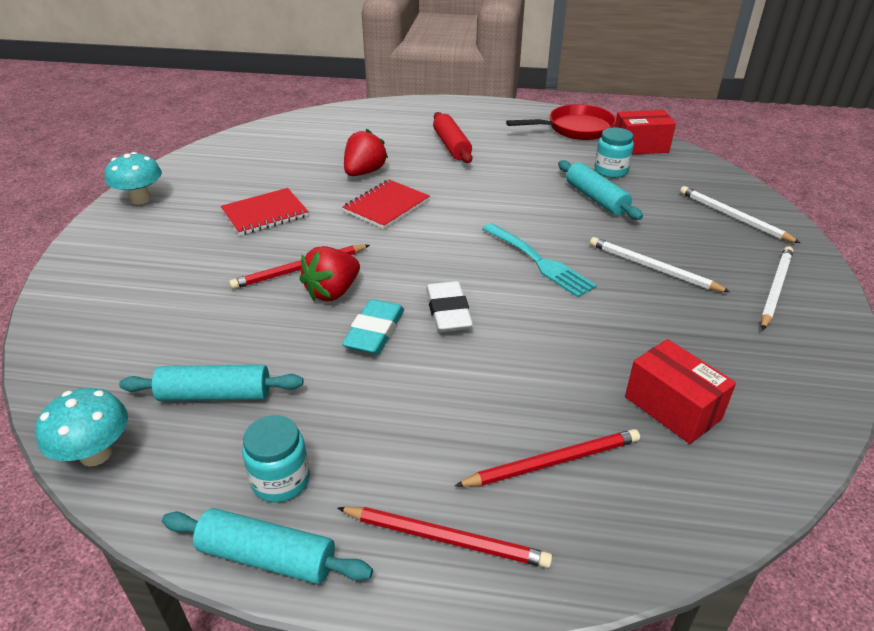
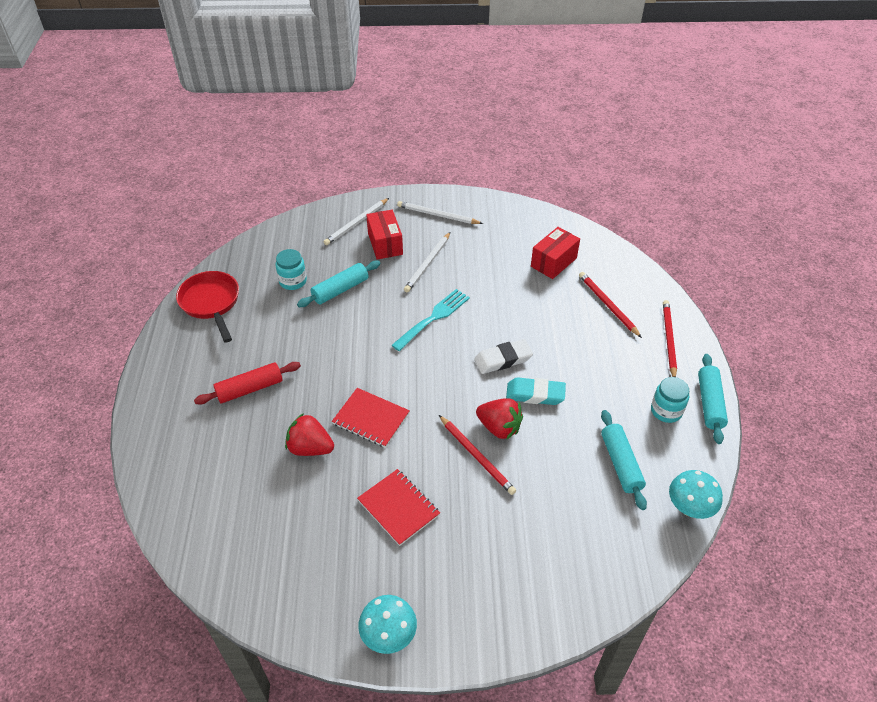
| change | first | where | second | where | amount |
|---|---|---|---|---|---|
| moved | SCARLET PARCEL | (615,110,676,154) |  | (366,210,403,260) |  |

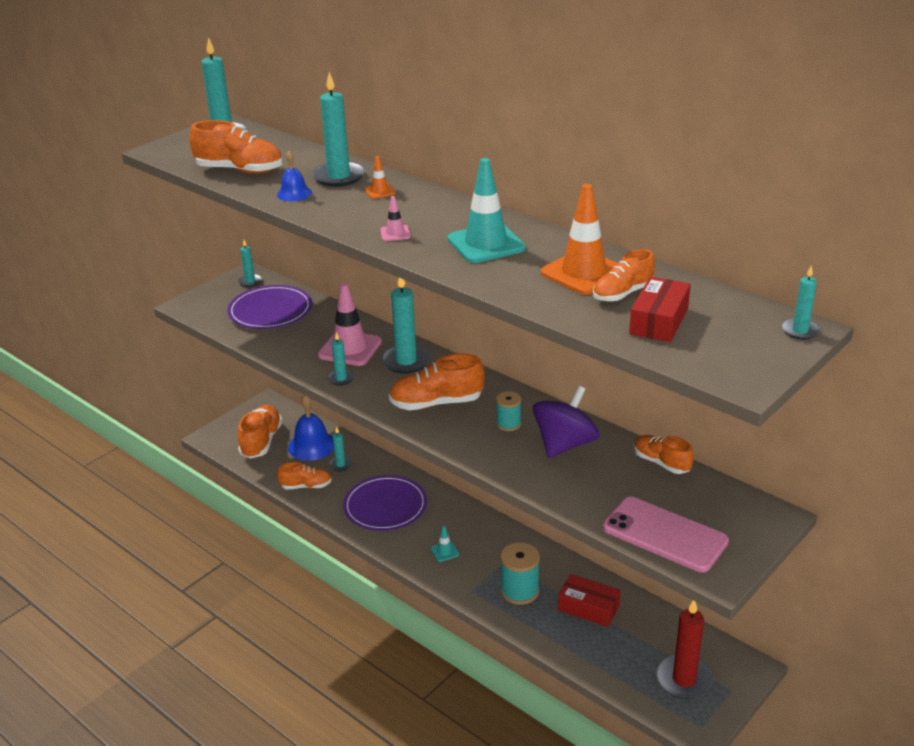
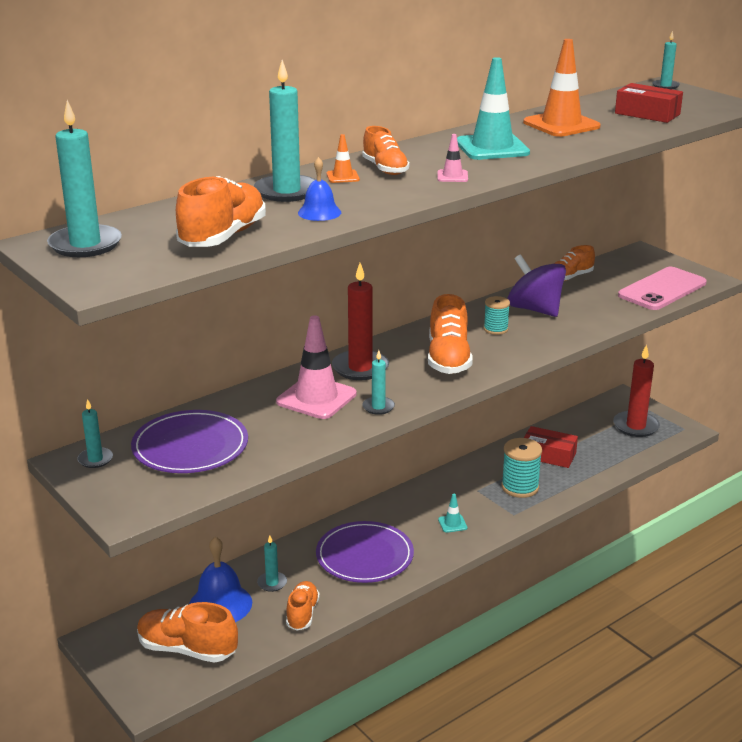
| change | first | where | second | where | amount |
|---|---|---|---|---|---|
| moved | ORANGE-COLOURED SHOE | (593,249,655,302) |  | (362,126,410,175) |  |
| recoloured | TURQUOISE PILLAR CANDLE | (381,278,431,374) | SCARLET PILLAR CANDLE | (332,263,389,380) |  |
| turned | SCARLET PARCEL | (558,574,621,627) |  | (524,426,578,468) | 75 degrees clockwise |

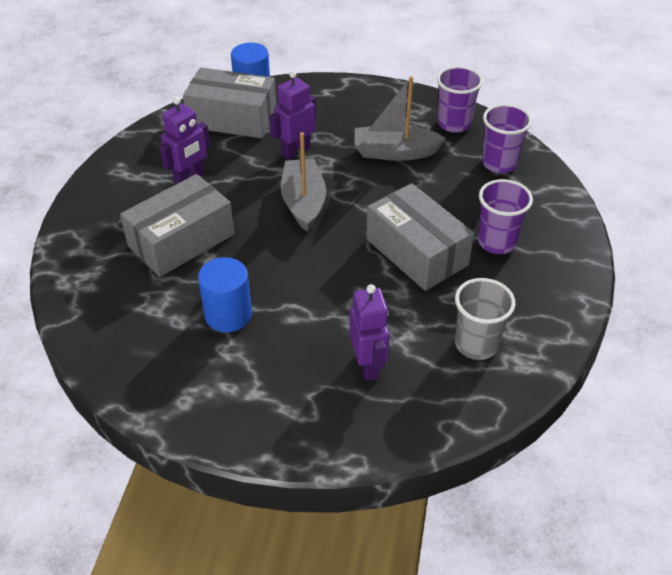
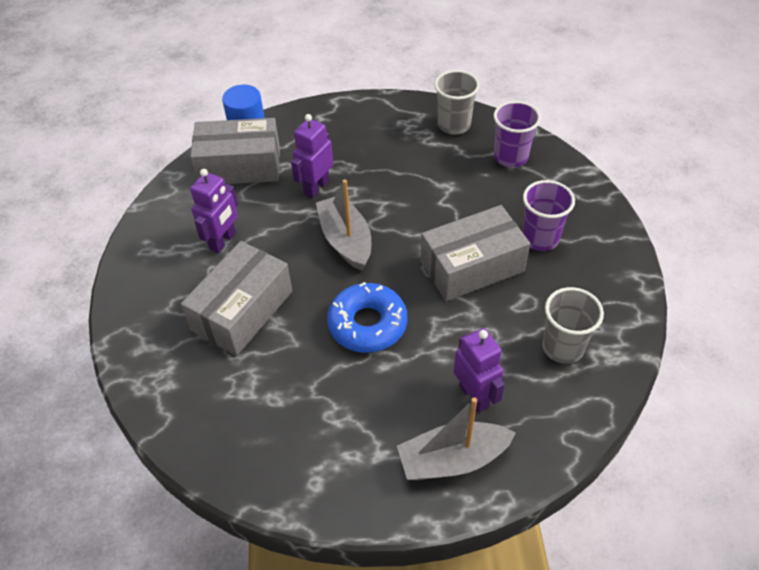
| change | first | where | second | where | amount |
|---|---|---|---|---|---|
| recoloured | PURPLE BEAKER | (437,66,483,133) | GREY BEAKER | (435,70,480,135) |  |
| moved | GREY TOY BOAT | (354,76,446,161) |  | (397,397,516,480) |  |
| turned | GREY PARCEL | (366,183,474,291) |  | (421,205,530,301) | 60 degrees counterclockwise |
| removed | ROYAL BLUE CYLINDER | (198,257,252,332) |  |  |  |
| added |  |  | ROYAL BLUE DONUT | (327,282,407,353) |  |

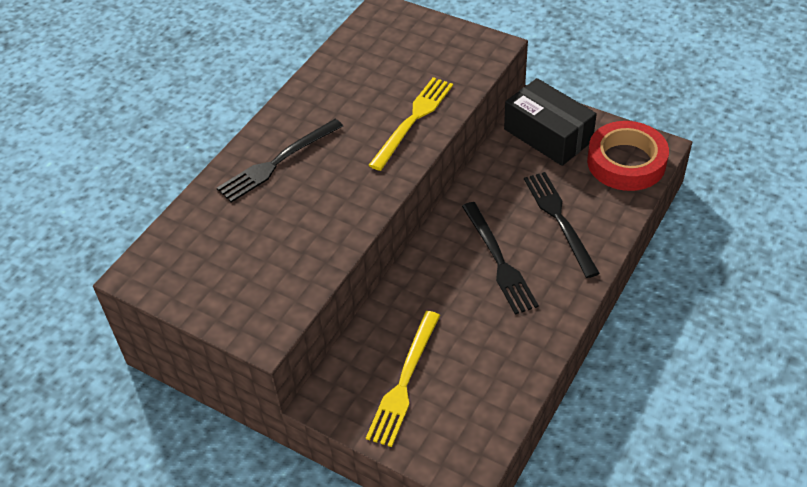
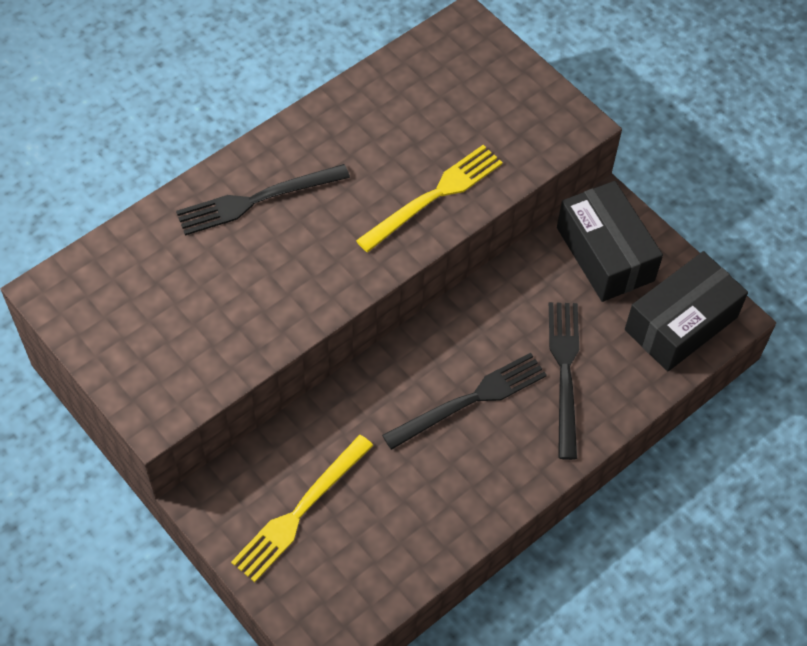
| change | first | where | second | where | amount |
|---|---|---|---|---|---|
| replaced | SCARLET TAPE | (587,121,669,191) | EBONY PARCEL | (625,251,748,371) |  |
| turned | EBONY FORK | (462,202,539,315) |  | (382,353,547,450) | 120 degrees counterclockwise |

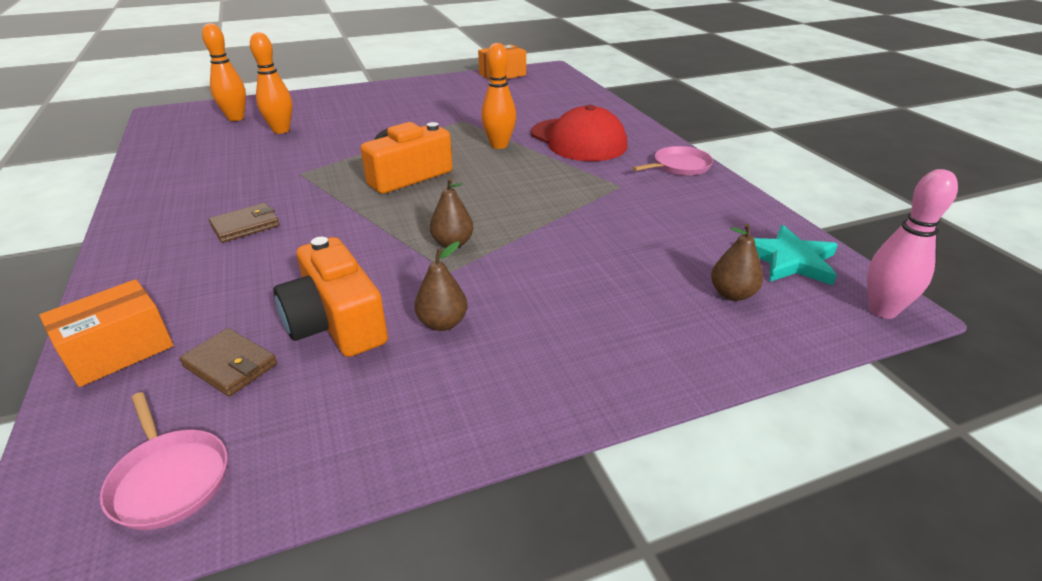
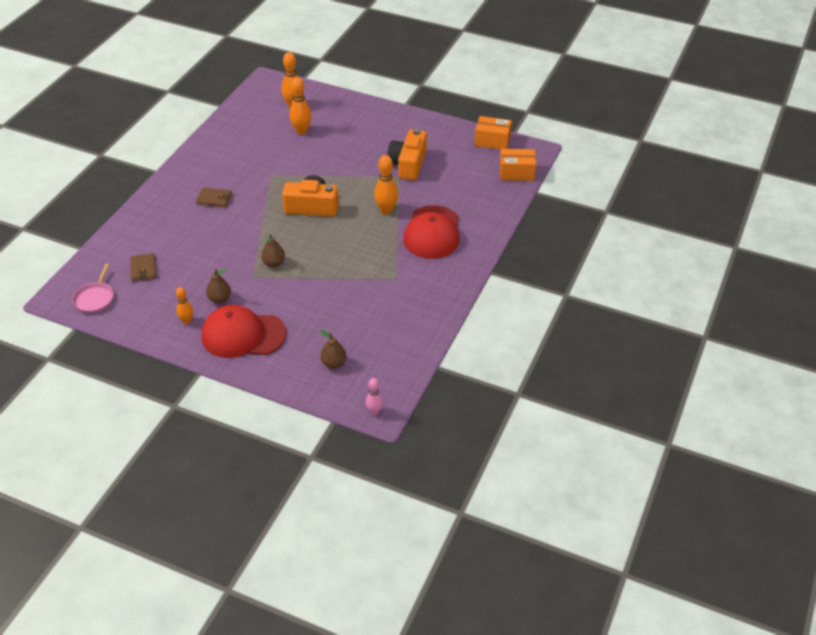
| change | first | where | second | where | amount |
|---|---|---|---|---|---|
| removed | ROSY PAN | (633,146,713,176) |  |  |  |
| resized | ROSY TENPIN | (867,169,958,319) |  | (366,378,383,415) | x0.61 |
| removed | TURQUOISE STAR SHAPE | (754,225,838,285) |  |  |  |
| moved | ORANGE-COLOURED COMPACT CAMERA | (274,237,388,357) |  | (387,129,427,180) |  |
| moved | ORANGE-COLOURED PARCEL | (39,279,174,387) |  | (500,149,536,181) |  |
| added |  |  | ORANGE-COLOURED TENPIN | (176,287,193,324) |  |
| added |  |  | SCARLET CAP | (201,305,286,358) |  |

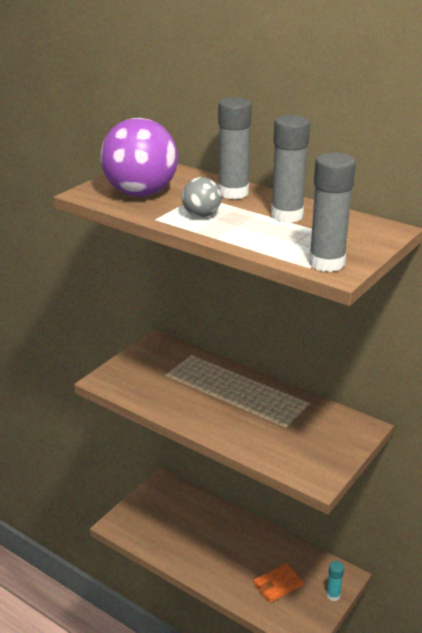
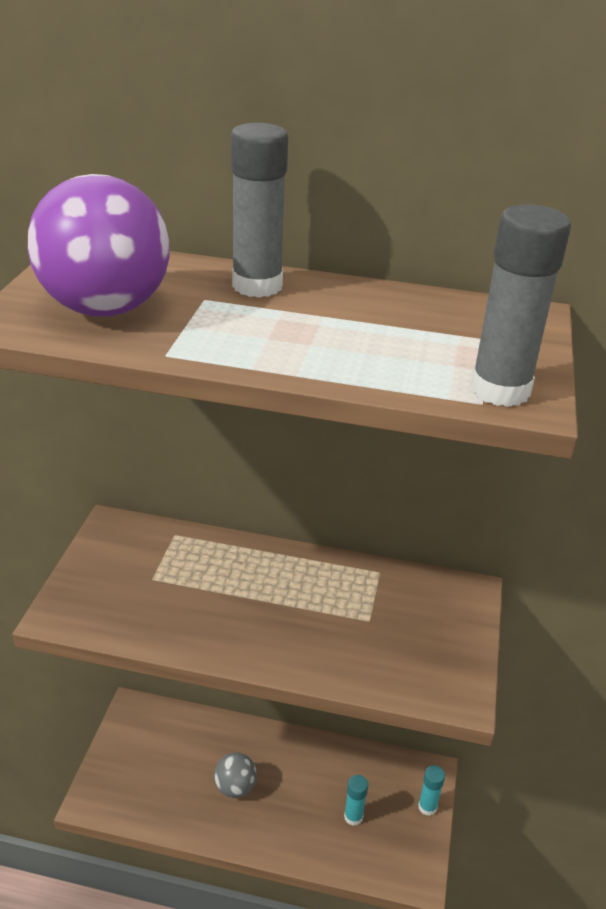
| change | first | where | second | where | amount |
|---|---|---|---|---|---|
| removed | GREY GLUE STICK | (271,115,310,223) |  |  |  |
| moved | GREY SPHERE | (182,177,222,217) |  | (214,752,257,798) |  |
| replaced | ORANGE-COLOURED WALLET | (254,563,303,603) | TURQUOISE GLUE STICK | (344,775,368,826) |  |

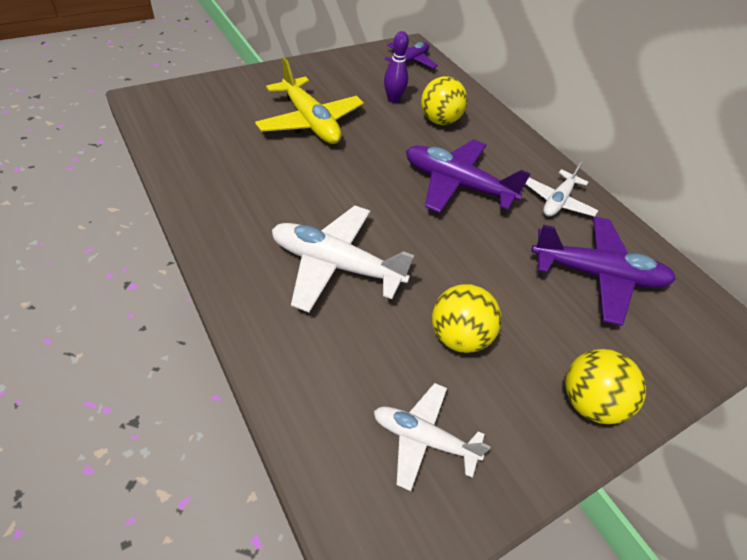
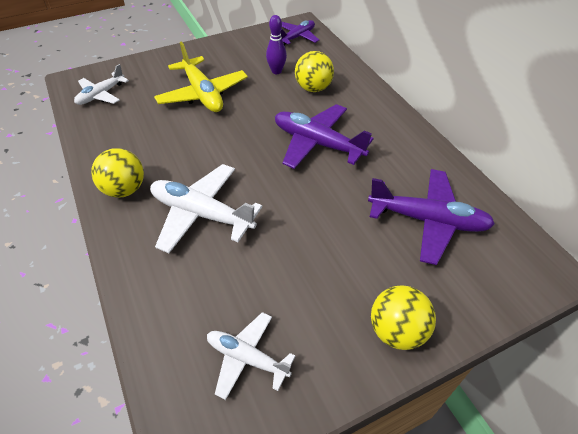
| change | first | where | second | where | amount |
|---|---|---|---|---|---|
| moved | PURE WHITE TOY PLANE | (525,162,598,216) |  | (74,64,129,105) |  |
| moved | GOLDEN SPHERE | (432,284,502,353) |  | (91,148,144,198) |  |

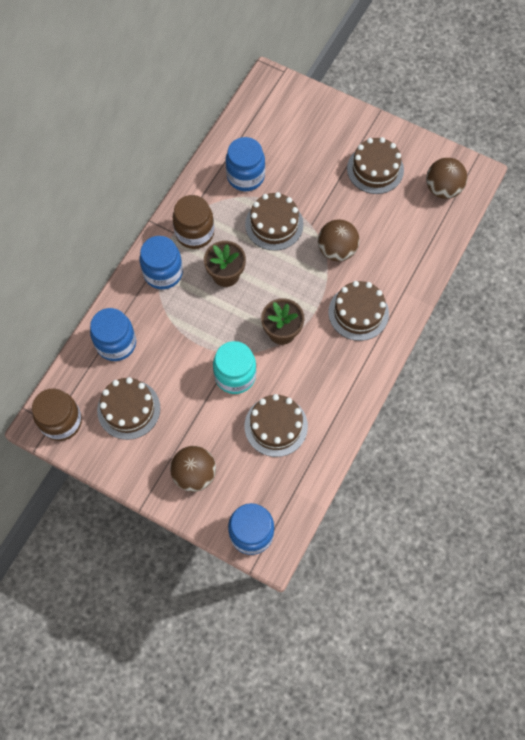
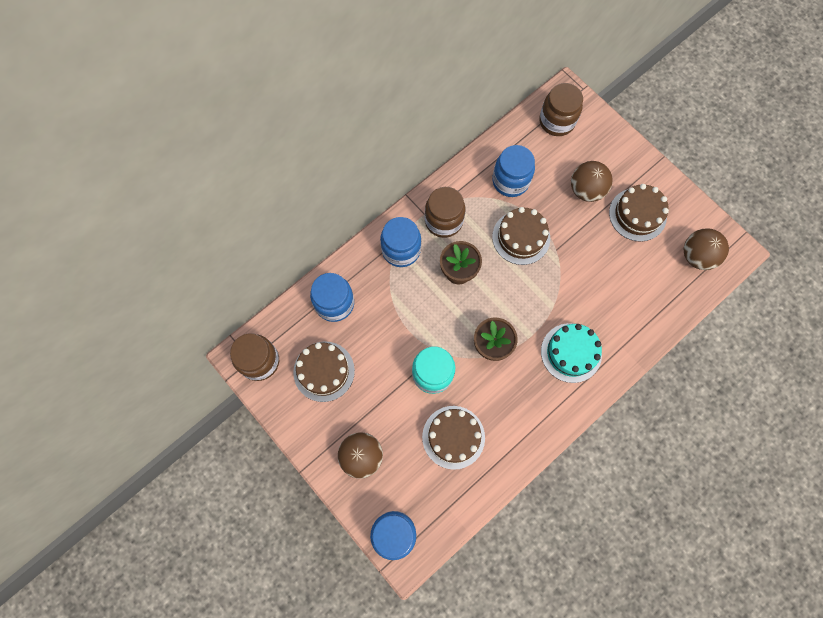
| change | first | where | second | where | amount |
|---|---|---|---|---|---|
| moved | BROWN SPHERE | (318,219,360,262) |  | (571,161,613,202) |  |
| recoloured | BROWN CAKE | (328,281,389,341) | TURQUOISE CAKE | (541,323,602,383) |  |
| added |  |  | BROWN PRESERVE JAR | (539,83,583,136) |  |

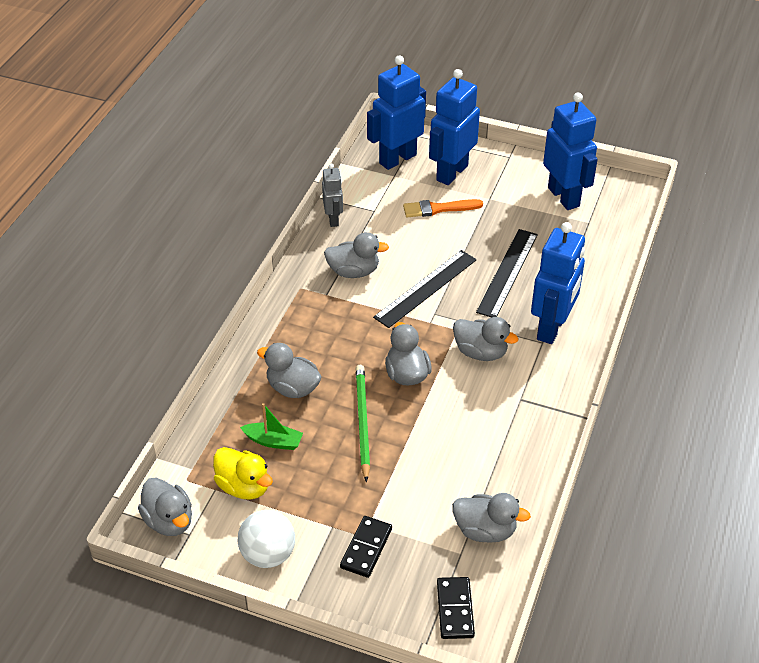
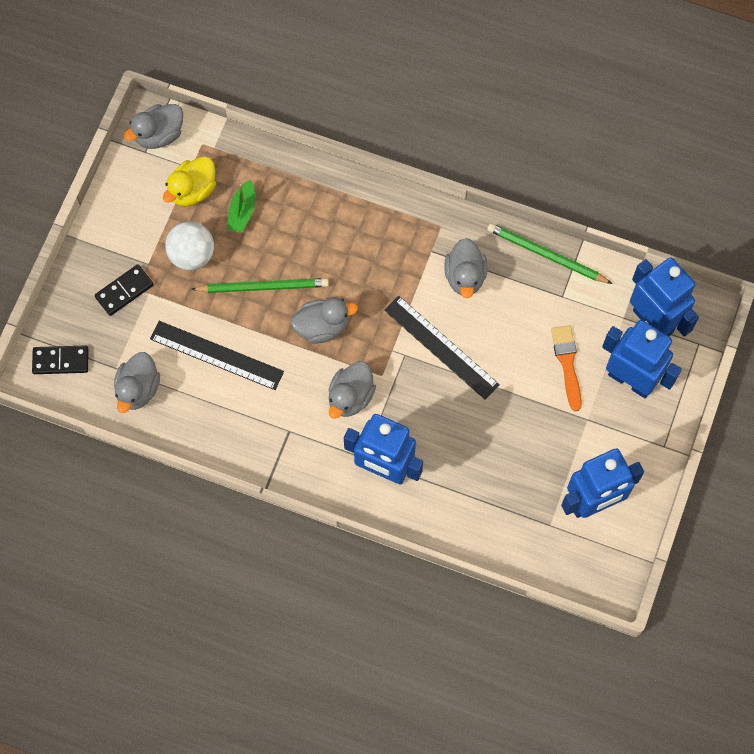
| change | first | where | second | where | amount |
|---|---|---|---|---|---|
| replaced | GREY ROBOT FIGURE | (322,164,343,227) | LEAF-GREEN LEAD PENCIL | (487,223,613,284) |  |
| moved | EBONY STRAIGHTEDGE | (476,229,538,317) |  | (150,321,284,390) |  |
| removed | GREY TOY DUCK | (257,343,321,398) |  |  |  |
| moved | PURE WHITE SPHERE | (238,510,295,568) |  | (165,222,214,270) |  |
| turned | EBONY DOMINO | (340,516,392,578) |  | (95,264,154,316) | 60 degrees counterclockwise |

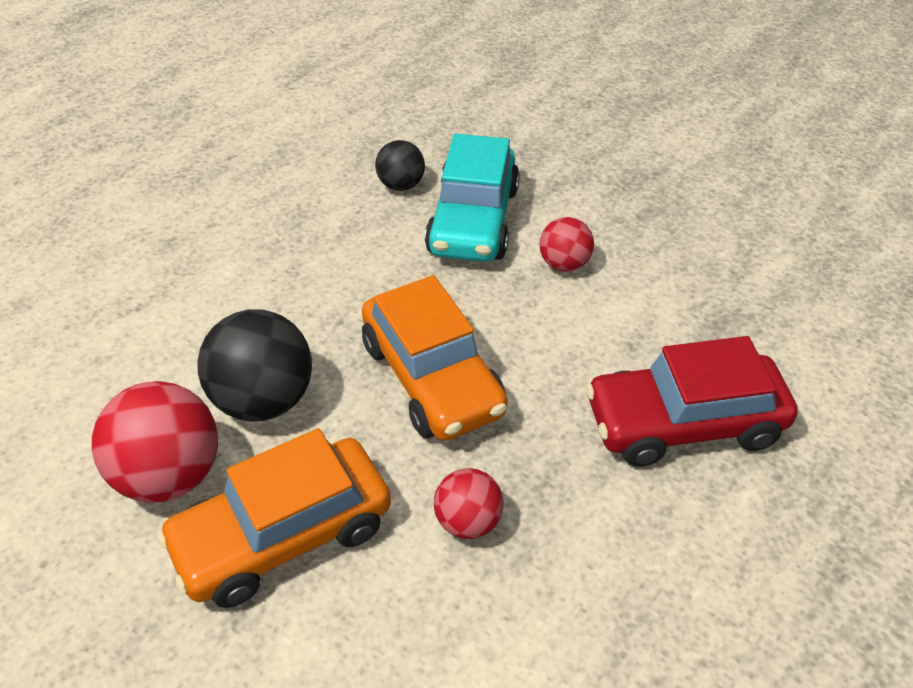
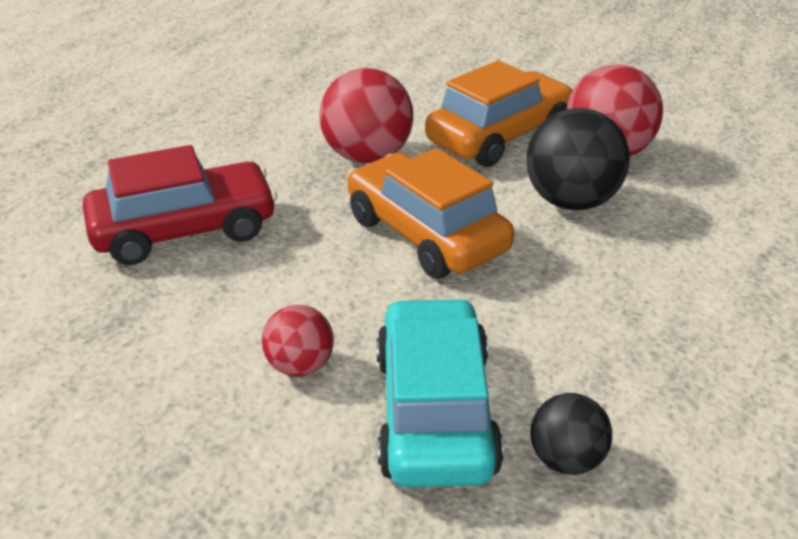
| change | first | where | second | where | amount |
|---|---|---|---|---|---|
| resized | SCARLET SPHERE | (434,468,504,539) |  | (319,68,413,163) | x1.76 |

